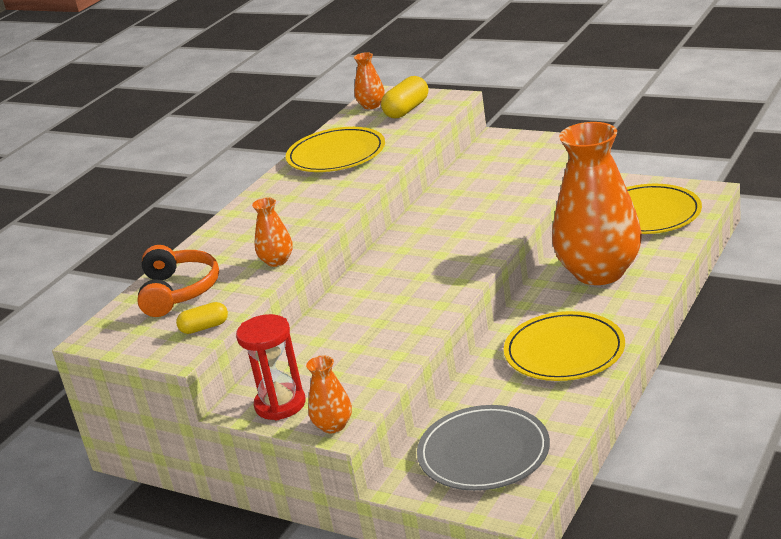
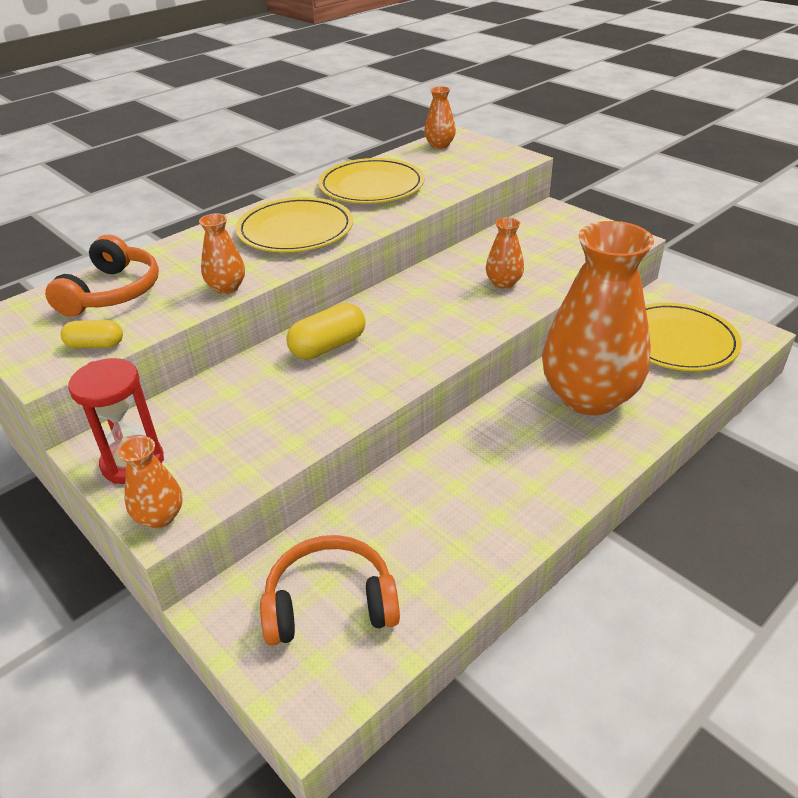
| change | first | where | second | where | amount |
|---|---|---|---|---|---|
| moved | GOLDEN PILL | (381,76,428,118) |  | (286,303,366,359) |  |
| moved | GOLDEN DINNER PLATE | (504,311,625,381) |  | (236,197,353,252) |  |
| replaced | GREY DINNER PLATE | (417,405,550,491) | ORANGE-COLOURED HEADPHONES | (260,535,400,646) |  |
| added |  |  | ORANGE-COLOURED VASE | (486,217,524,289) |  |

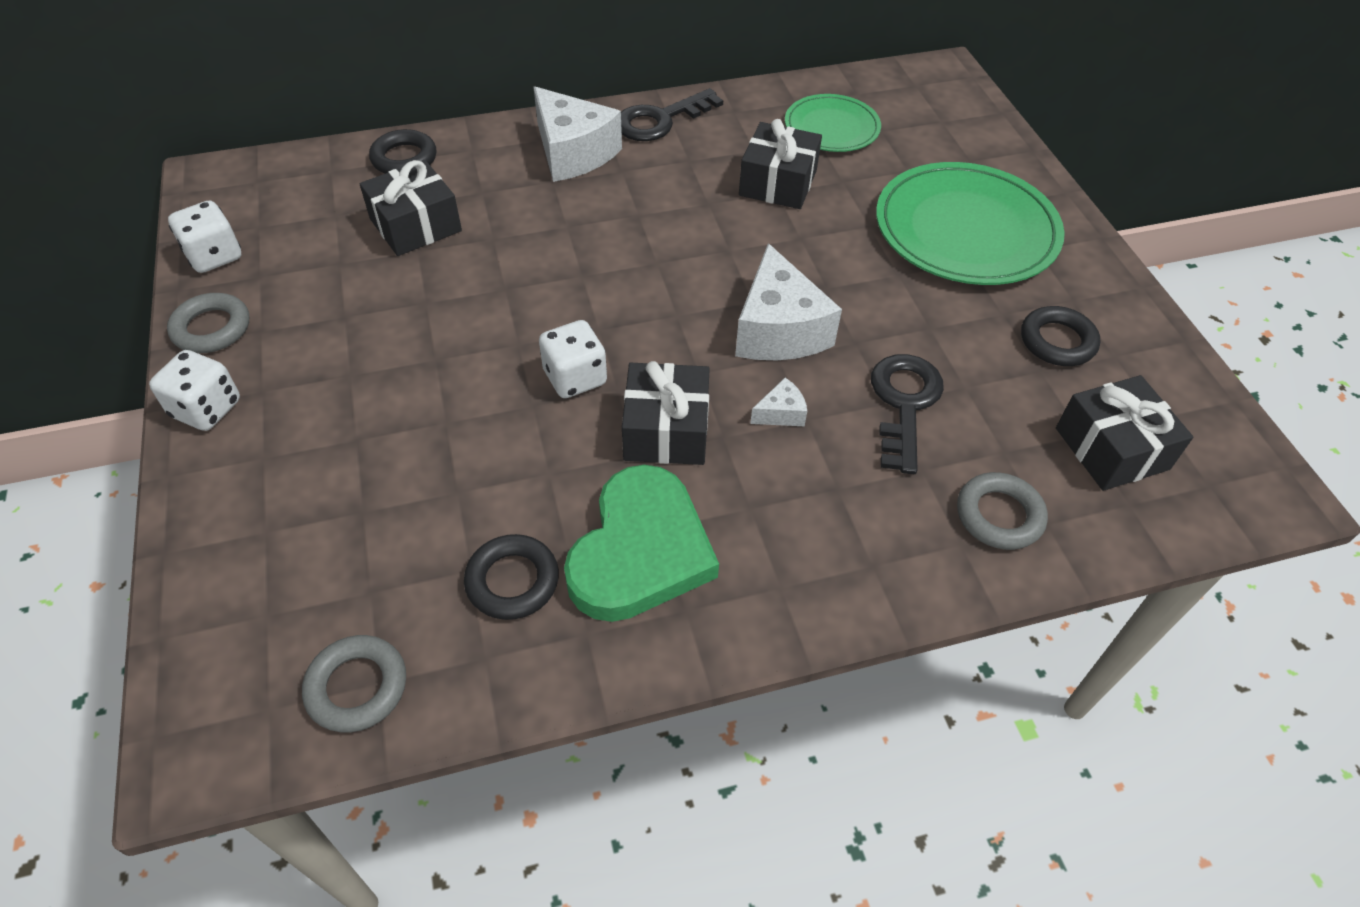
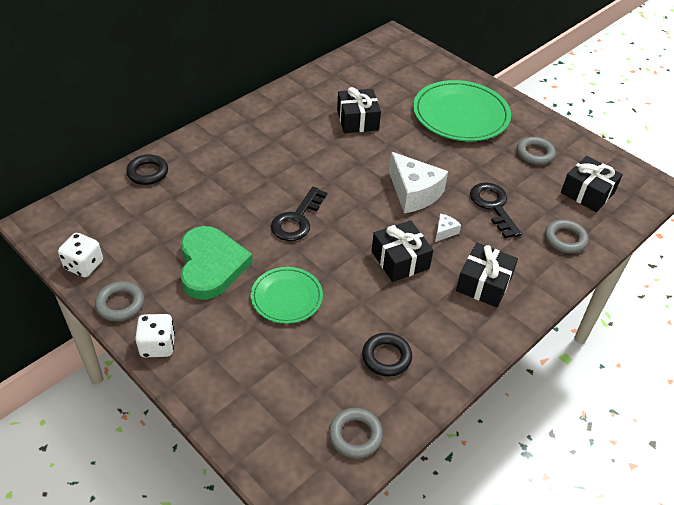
| change | first | where | second | where | amount |
|---|---|---|---|---|---|
| removed | PURE WHITE CHEESE WEDGE | (534,87,622,182) |  |  |  |
| moved | EBONY DOOR KEY | (621,88,723,141) |  | (271,187,327,241) |  |
| moved | LEAF-GREEN DINNER PLATE | (785,94,881,152) |  | (251,267,323,324) |  |
| moved | EBONY GIFT | (360,160,462,256) |  | (456,243,518,308) |  |
| recoloured | EBONY HOOP | (1021,306,1100,366) | GREY HOOP | (517,137,556,165) |  |
| removed | PURE WHITE GAME DIE | (539,320,607,398) |  |  |  |
| moved | LEAF-GREEN HEART SHAPE | (564,465,719,622) |  | (180,226,253,300) |  |

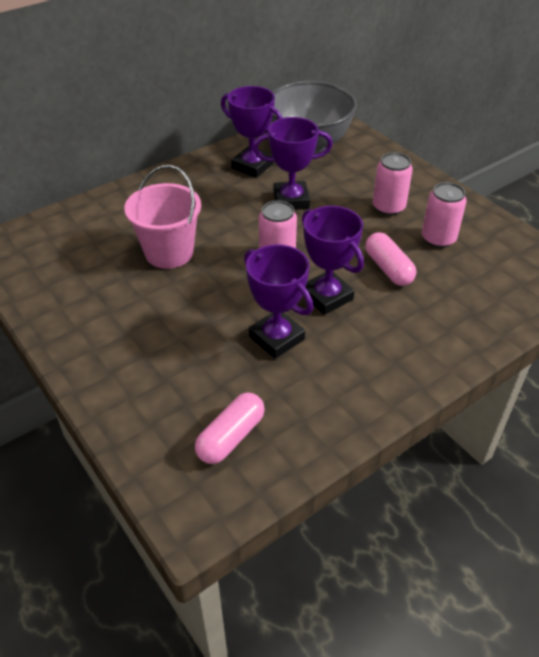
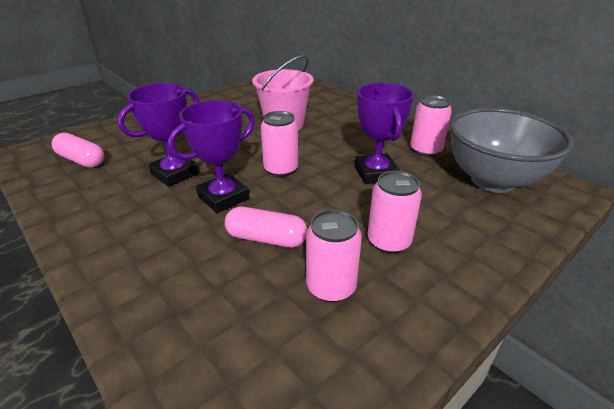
| change | first | where | second | where | amount |
|---|---|---|---|---|---|
| replaced | PURPLE AWARD CUP | (221,86,283,178) | ROSY SODA CAN | (410,95,452,157) |  |
| turned | ROSY PILL | (366,232,416,286) |  | (225,207,307,248) | 45 degrees clockwise |

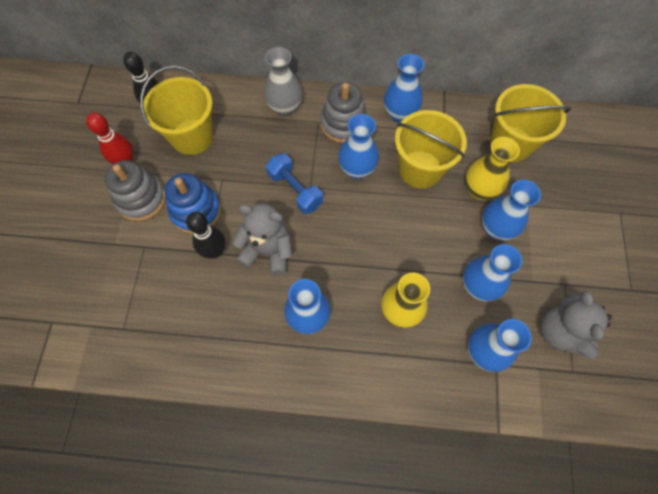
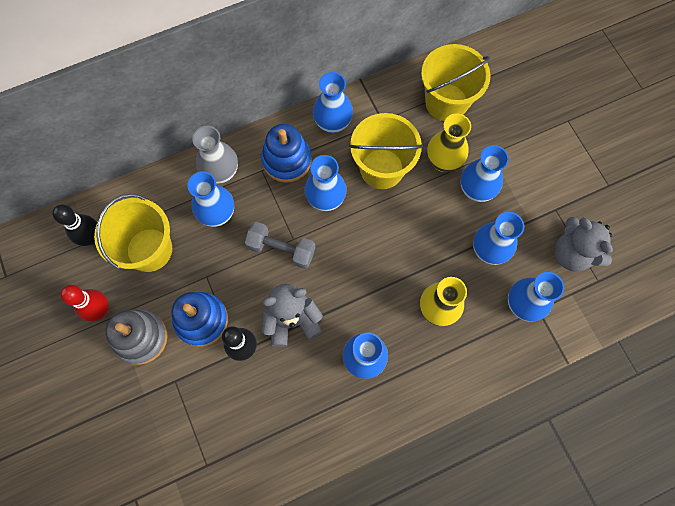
| change | first | where | second | where | amount |
|---|---|---|---|---|---|
| recoloured | GREY STACKING TOY | (320,82,367,143) | ROYAL BLUE STACKING TOY | (261,124,312,183) |  |
| recoloured | ROYAL BLUE FREE WEIGHT | (266,153,323,214) | GREY FREE WEIGHT | (245,222,315,269) |  |
| added |  |  | ROYAL BLUE VASE | (187,171,234,227) |  |

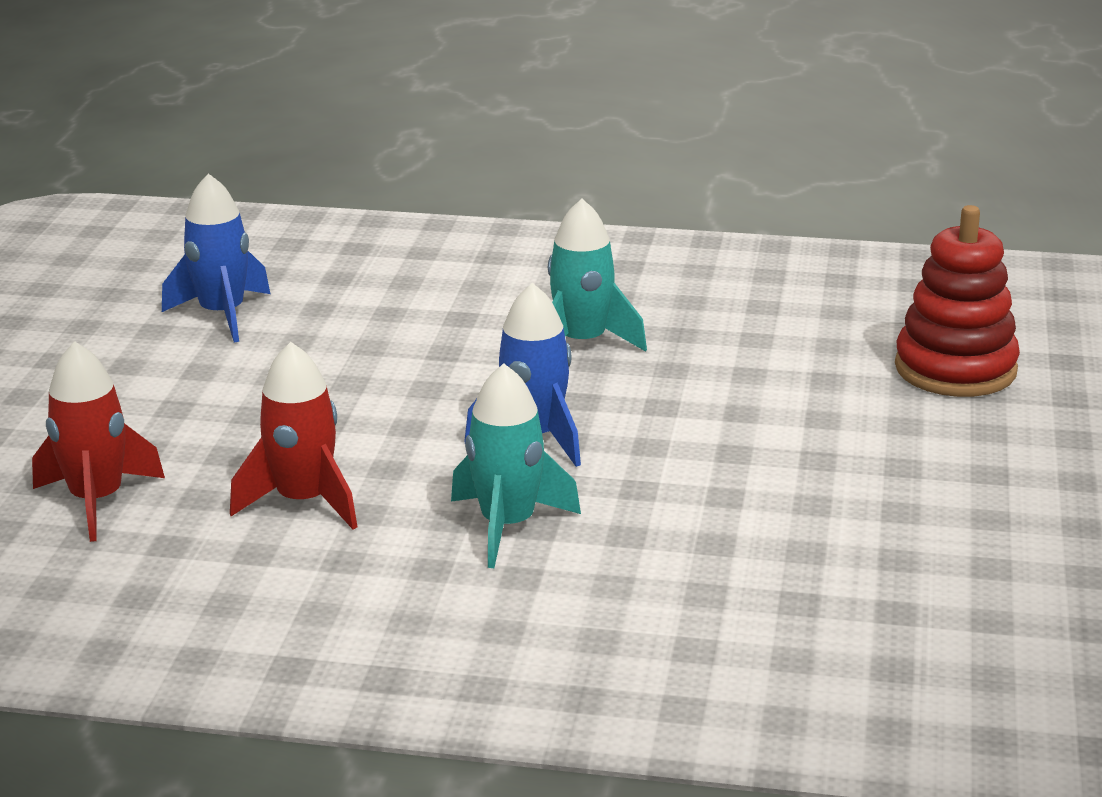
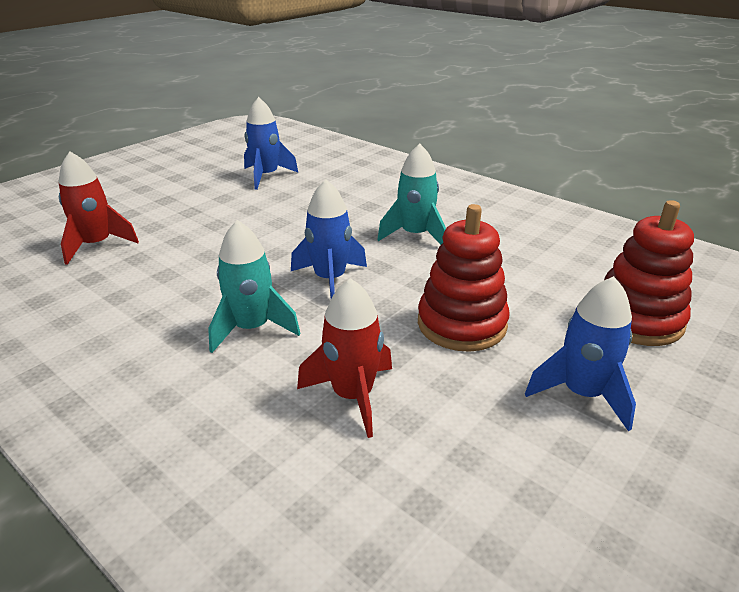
| change | first | where | second | where | amount |
|---|---|---|---|---|---|
| moved | SCARLET ROCKET | (230,342,358,530) |  | (297,278,392,438) |  |
| added |  |  | SCARLET STACKING TOY | (418,204,510,352) |  |
| added |  |  | ROYAL BLUE ROCKET | (525,276,636,431) |  |

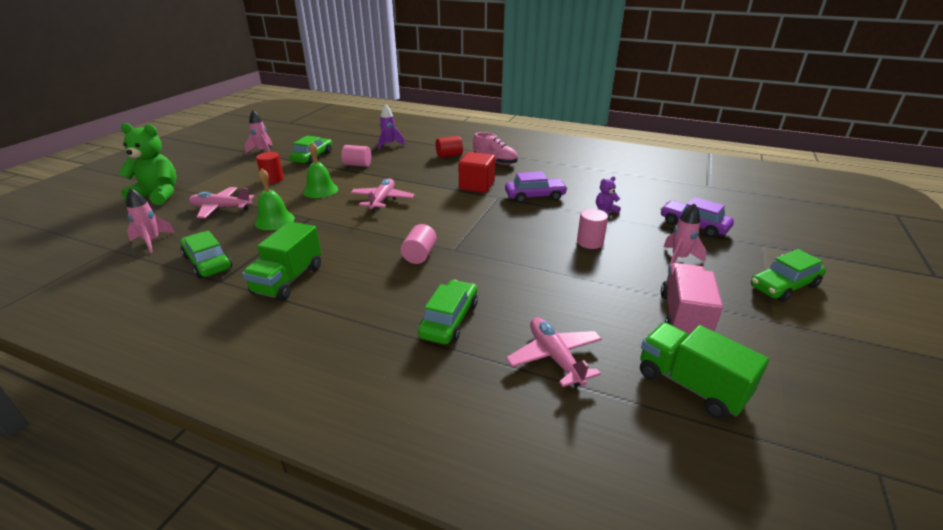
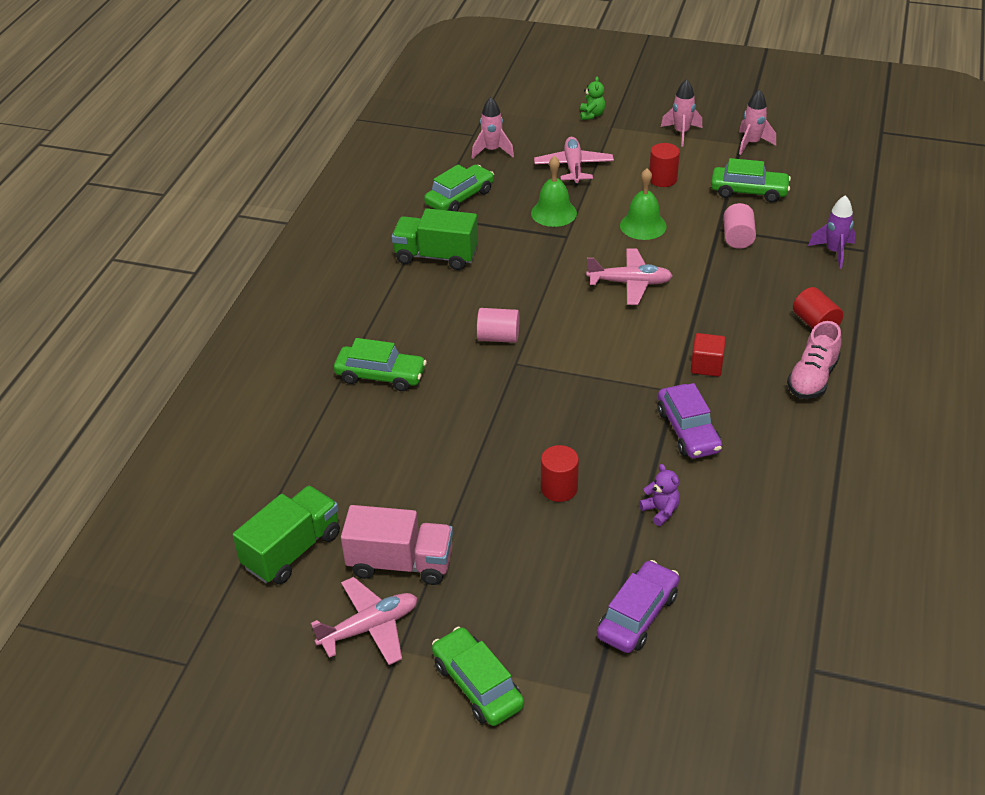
| change | first | where | second | where | amount |
|---|---|---|---|---|---|
| resized | LEAF-GREEN STUFFED BEAR | (118,123,177,205) |  | (580,76,605,120) | x0.47 |
| resized | SCARLET BLOCK | (459,152,495,193) |  | (691,333,726,377) | x0.65 |
| moved | ROSY ROCKET | (663,203,706,269) |  | (661,79,702,146) |  |
| recoloured | ROSY CYLINDER | (577,209,608,249) | SCARLET CYLINDER | (541,445,579,502) |  |
| moved | ROSY TOY PLANE | (506,317,602,387) |  | (311,577,417,665) |  |

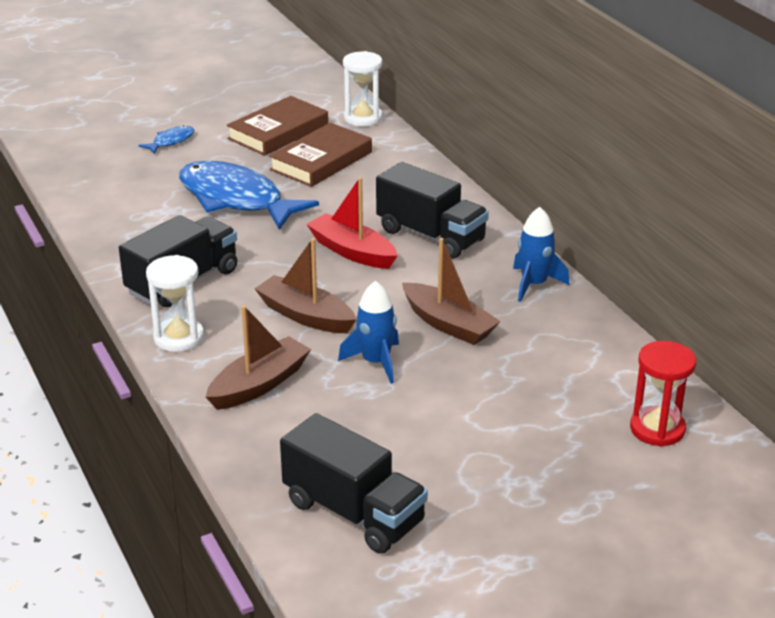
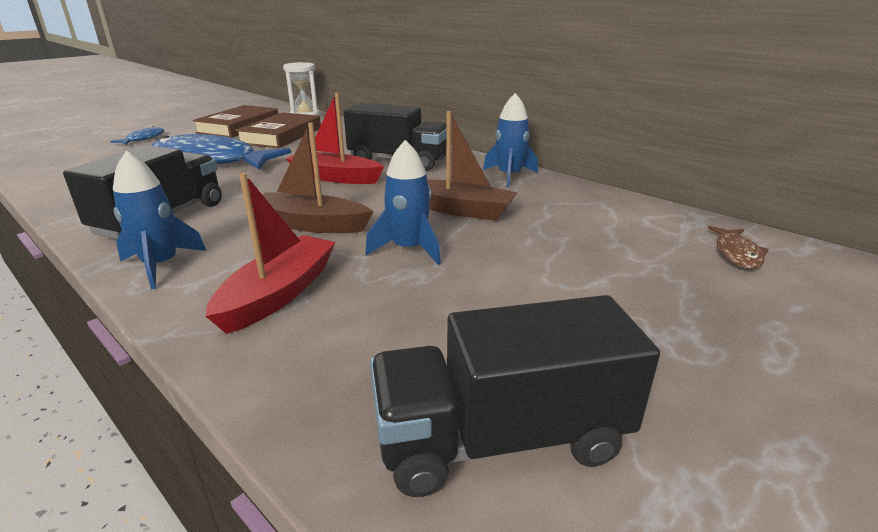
| change | first | where | second | where | amount |
|---|---|---|---|---|---|
| replaced | PURE WHITE HOURGLASS | (146,255,204,352) | ROYAL BLUE ROCKET | (113,151,206,289) |  |
| recoloured | BROWN TOY BOAT | (206,305,311,410) | SCARLET TOY BOAT | (205,173,335,334) |  |
| replaced | SCARLET HOURGLASS | (630,341,696,447) | BROWN FISH FIGURE | (708,226,769,269) |  |
| turned | EBONY TRUCK | (280,413,428,554) |  | (370,295,660,497) | 150 degrees clockwise |

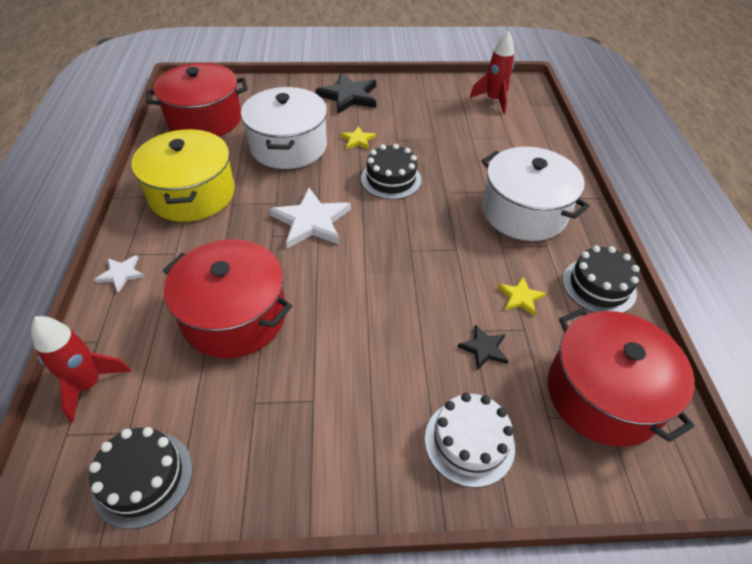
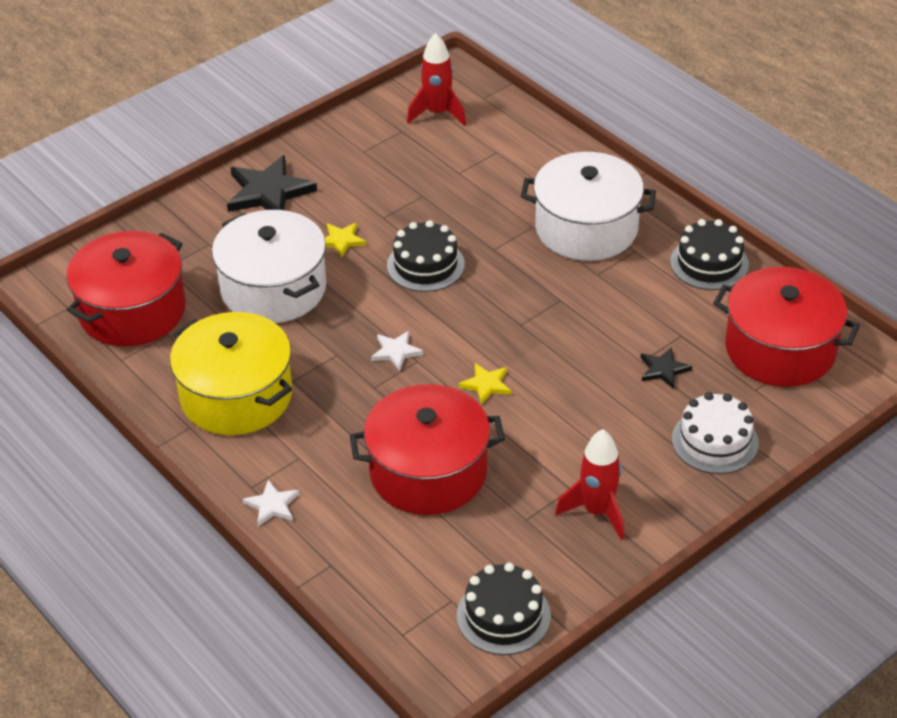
| change | first | where | second | where | amount |
|---|---|---|---|---|---|
| resized | PURE WHITE STAR SHAPE | (270,188,351,248) |  | (371,331,423,371) | x0.52 |
| moved | GOLDEN STAR SHAPE | (498,277,546,316) |  | (459,363,512,405) |  |
| moved | SCARLET ROCKET | (31,316,131,422) |  | (555,429,624,540) |  |

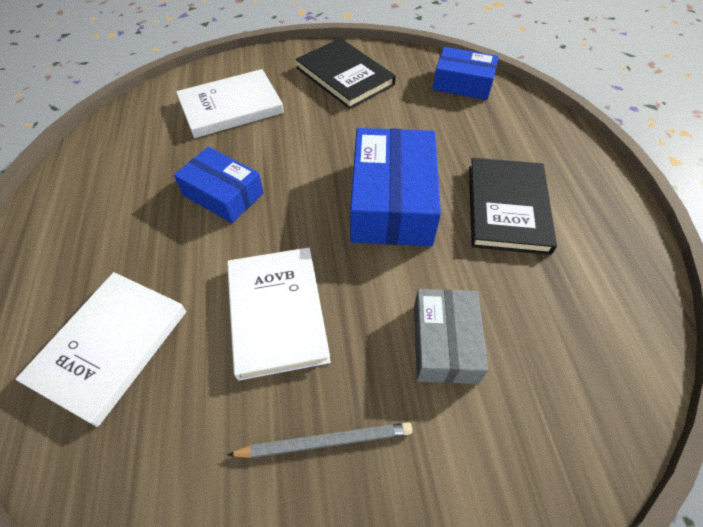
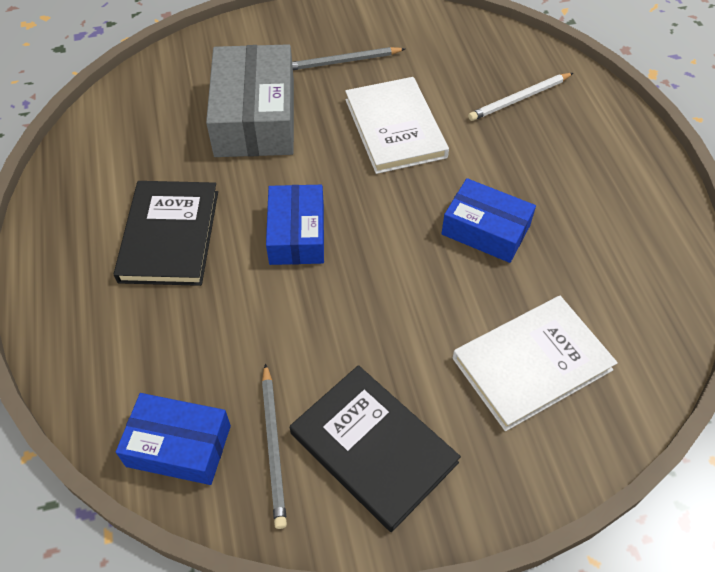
| change | first | where | second | where | amount |
|---|---|---|---|---|---|
| resized | ROYAL BLUE PARCEL | (350,128,441,246) |  | (266,185,324,265) | x0.62 |
| replaced | PURE WHITE HARDCOVER | (15,272,186,427) | PURE WHITE LEAD PENCIL | (468,73,573,121) |  |
| resized | GREY PARCEL | (414,289,488,384) |  | (206,44,294,157) | x1.60 |
| added |  |  | GREY LEAD PENCIL | (262,363,287,529) |  |

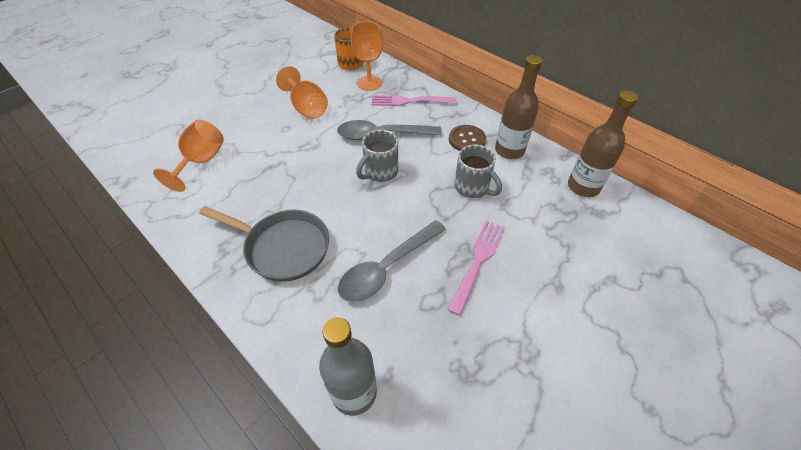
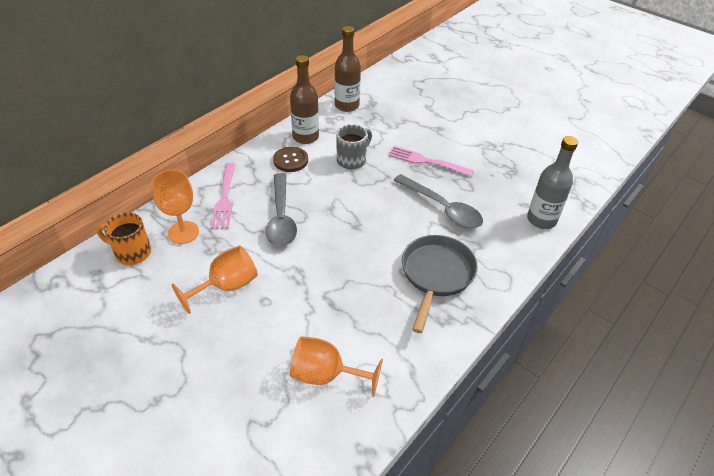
| change | first | where | second | where | amount |
|---|---|---|---|---|---|
| removed | GREY COFFEE MUG | (356,130,398,182) |  |  |  |

